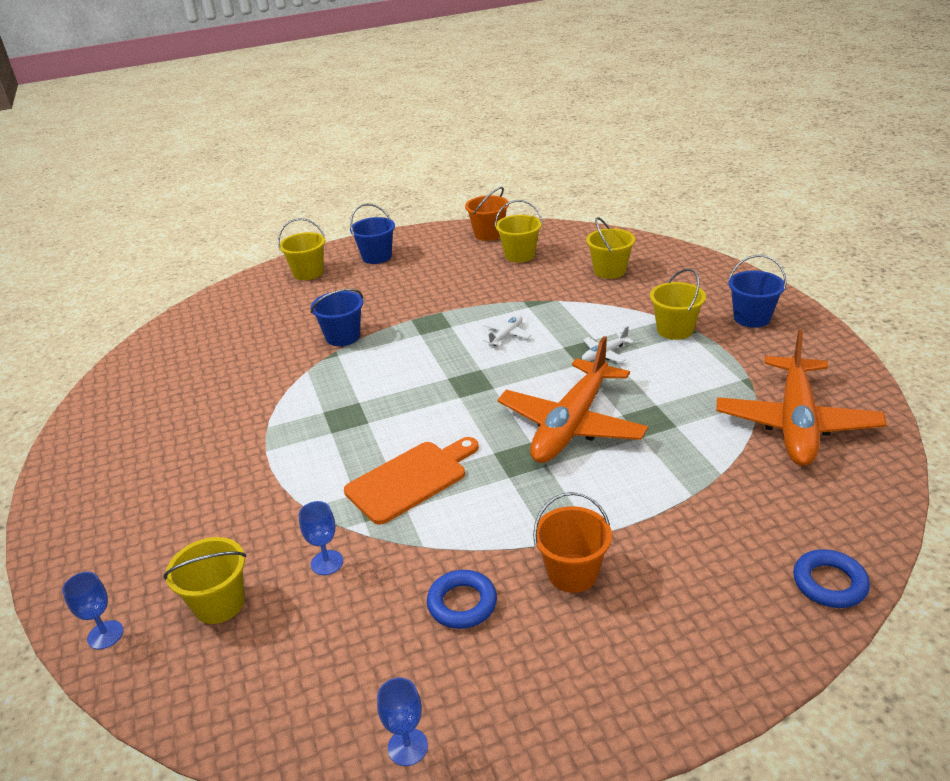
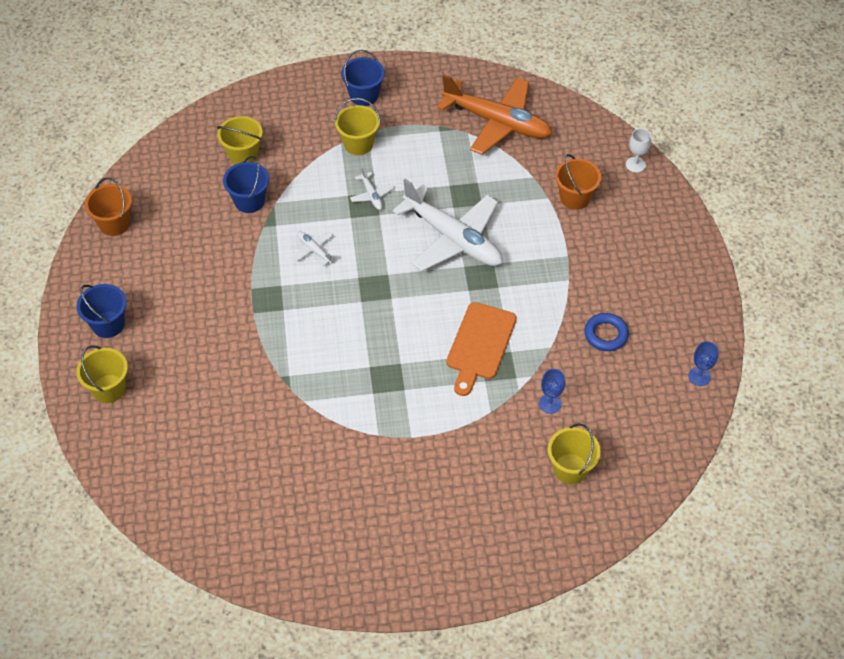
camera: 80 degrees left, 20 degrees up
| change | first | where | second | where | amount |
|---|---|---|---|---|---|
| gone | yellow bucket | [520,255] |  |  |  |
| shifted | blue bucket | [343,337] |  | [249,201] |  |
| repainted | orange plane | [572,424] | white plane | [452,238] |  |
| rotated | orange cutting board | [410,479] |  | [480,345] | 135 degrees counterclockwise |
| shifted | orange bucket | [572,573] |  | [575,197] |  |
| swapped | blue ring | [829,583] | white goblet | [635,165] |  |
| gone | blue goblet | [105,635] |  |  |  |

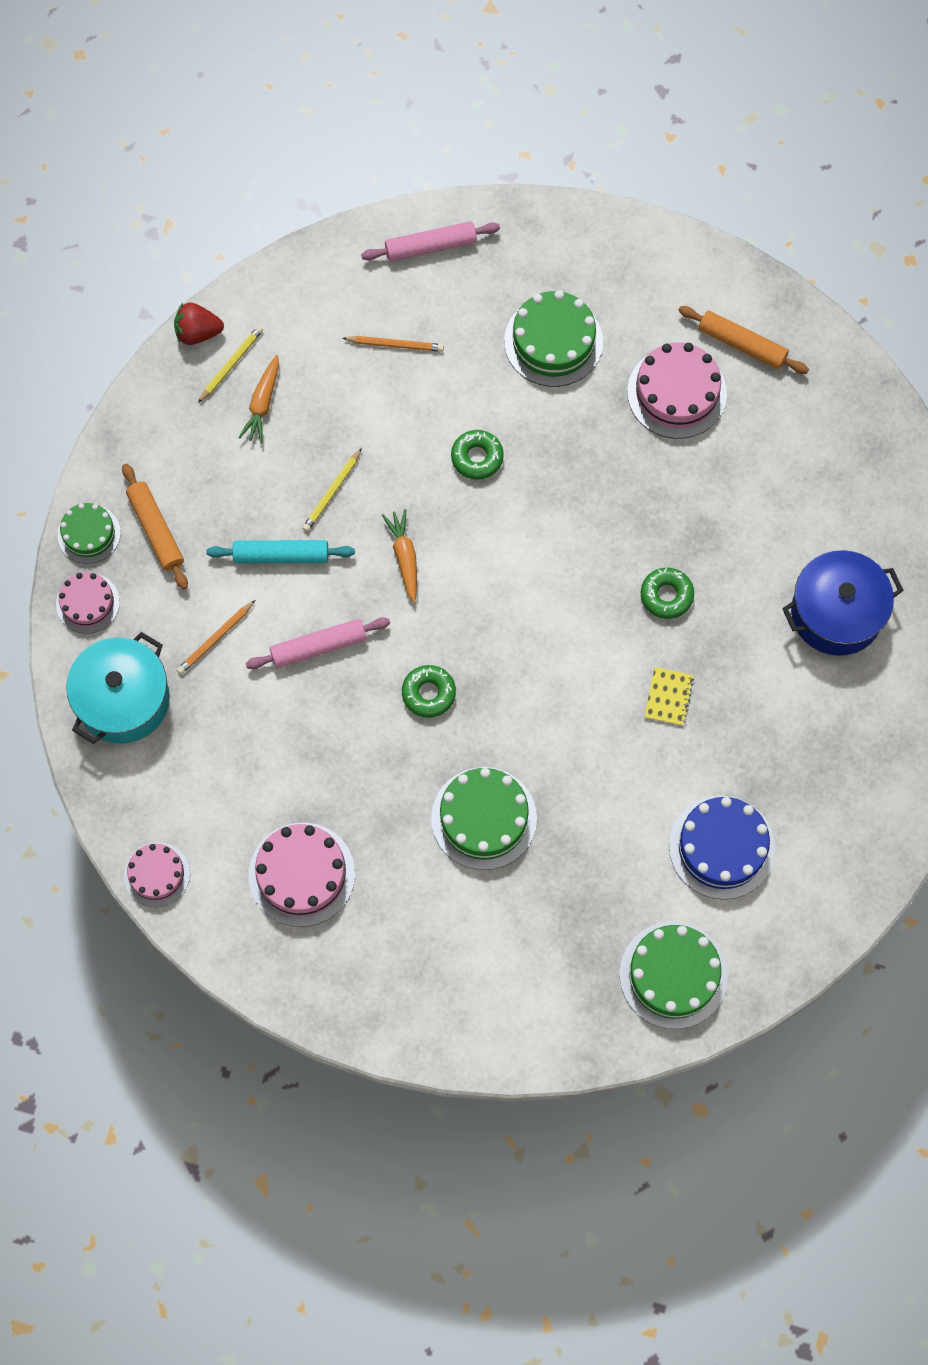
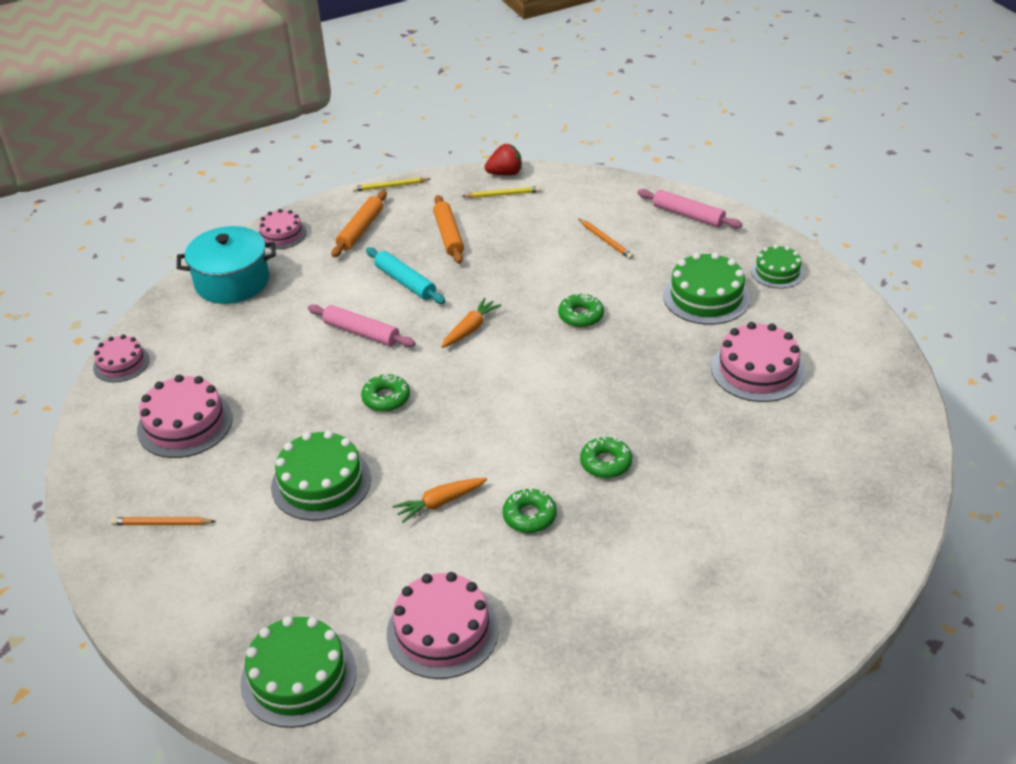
camera: 50 degrees right, 30 degrees down
| change | first | where | second | where | amount |
|---|---|---|---|---|---|
| rotated | red strawberry | [198,332] |  | [505,173] | 120 degrees clockwise |
| shifted | orange rolling pin | [742,344] |  | [448,235] |  |
| shifted | orange carrot | [262,404] |  | [440,503] |  |
| shifted | yellow pencil | [332,492] |  | [390,186] |  |
| shifted | green cake | [89,534] |  | [777,272] |  |
| gone | blue pot | [836,613] |  |  |  |
| shifted | orange pencil | [215,639] |  | [161,524] |  |
| swapped | yellow notebook | [668,697] | green donut | [529,516] |  |
| repainted | blue cake | [722,847] | pink cake | [442,631] |  |

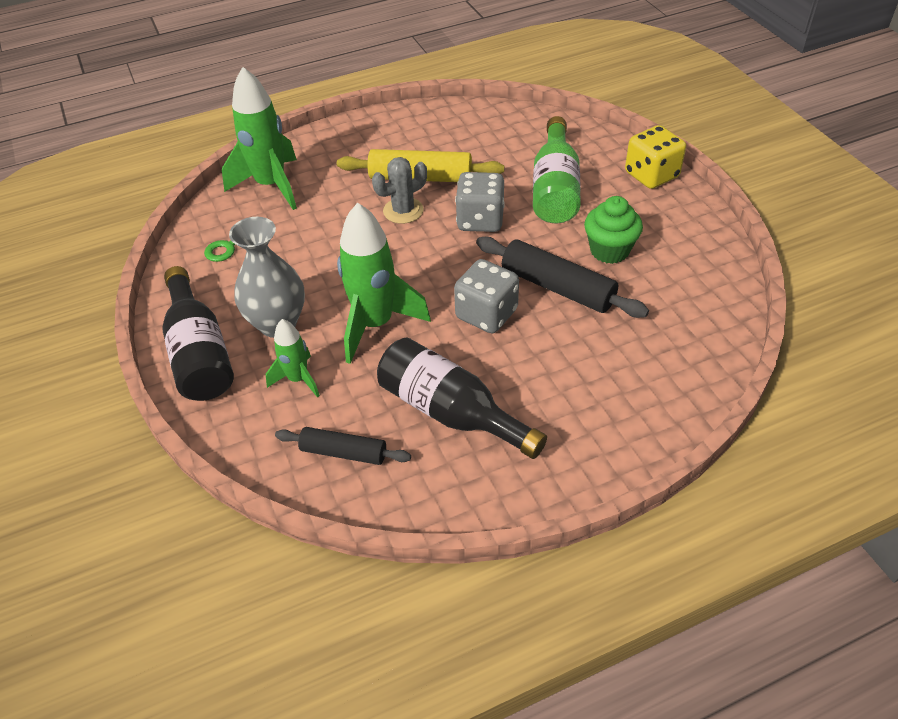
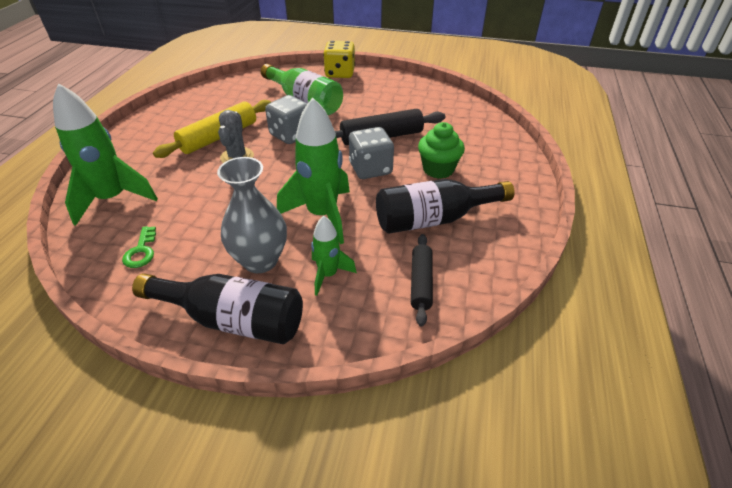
camera: 55 degrees left, 5 degrees down
| change | first | where | second | where | amount |
|---|---|---|---|---|---|
| shifted | green cupcake | [609,250] |  | [438,169] |  |
| rotated | black rolling pin | [343,452] |  | [421,283] | 45 degrees counterclockwise |

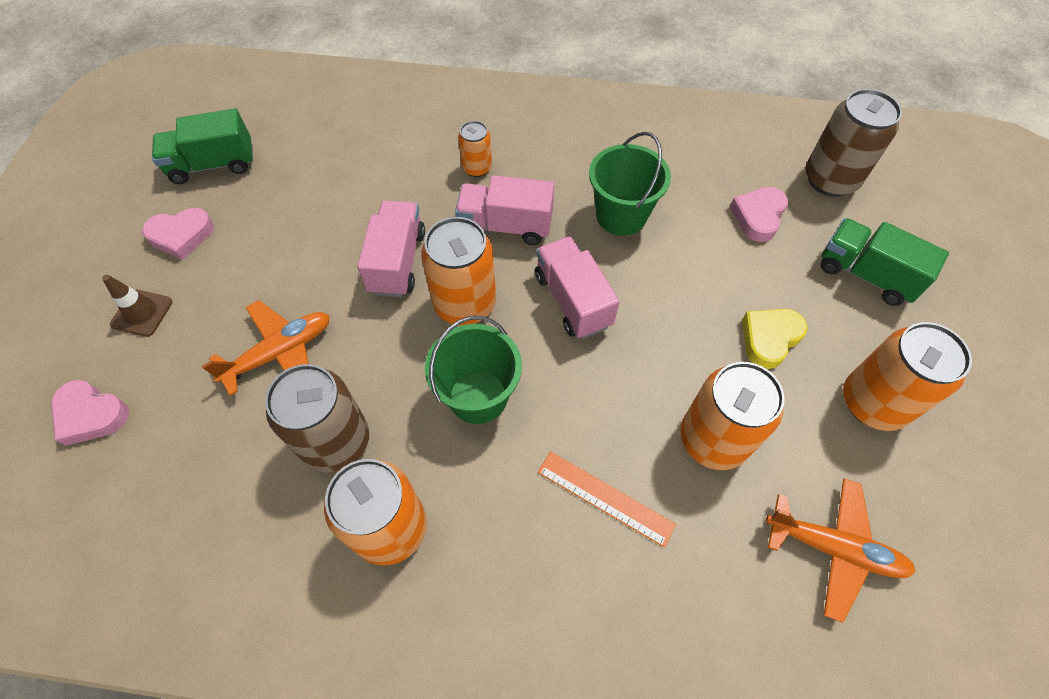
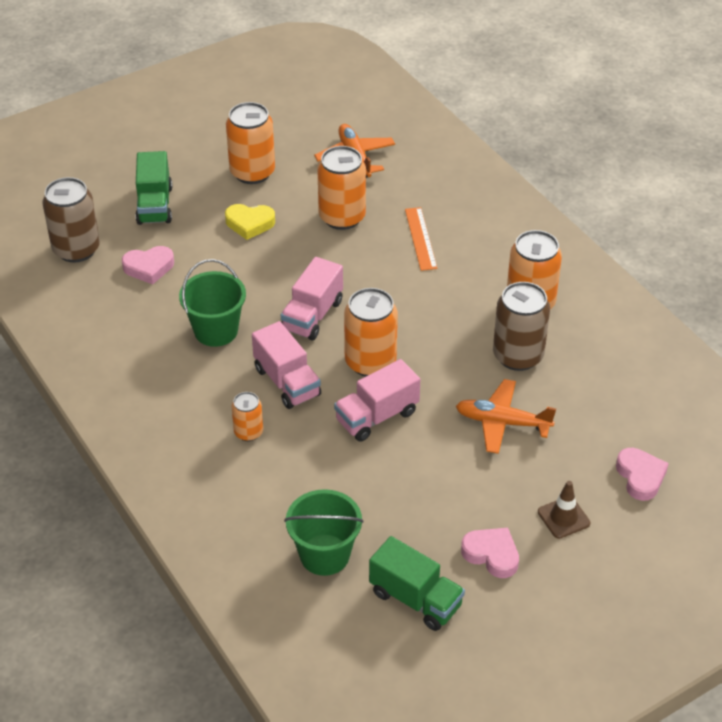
camera: 130 degrees left, 15 degrees down
| change | first | where | second | where | amount |
|---|---|---|---|---|---|
| shifted | green bucket | [478,396] |  | [324,555] |  |

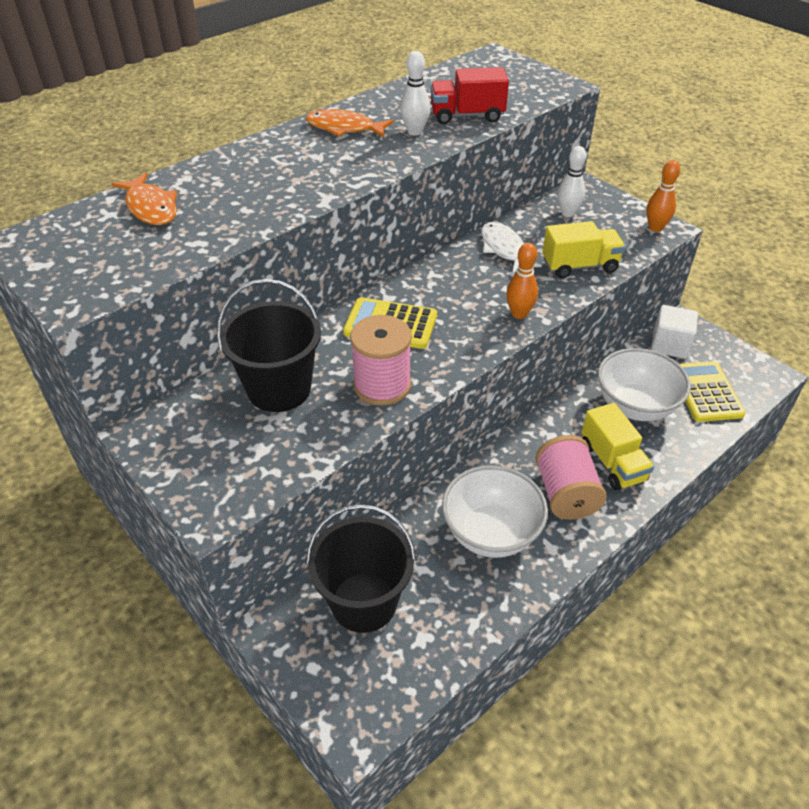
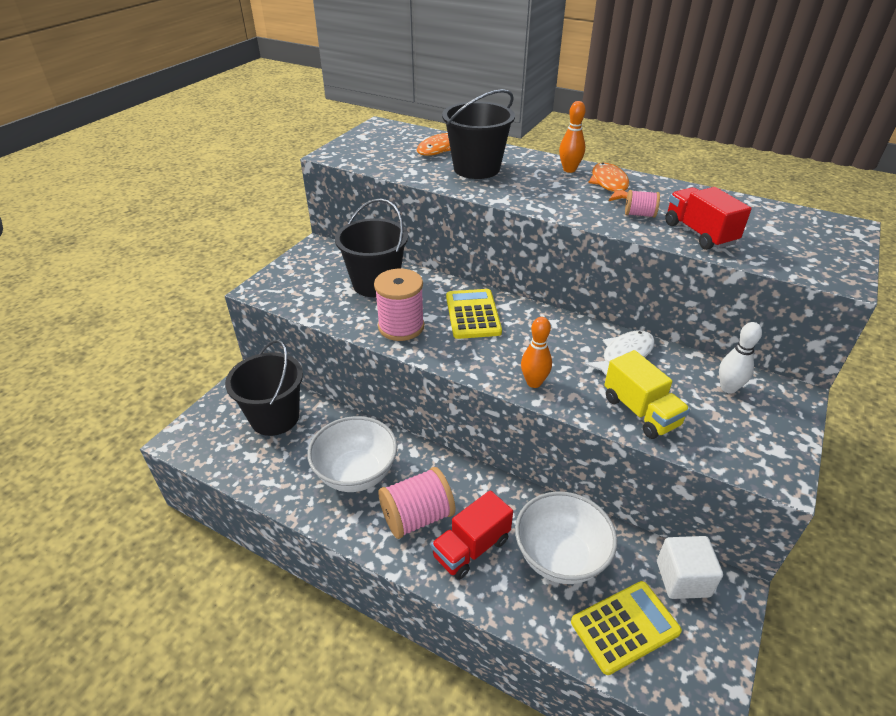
camera: 70 degrees right, 5 degrees down
| change | first | where | second | where | amount |
|---|---|---|---|---|---|
| swapped | white bowling pin | [415,132] | pink spool | [639,214] |  |
| shifted | orange bowling pin | [655,228] |  | [569,170] |  |
| repainted | yellow truck | [612,462] | red truck | [471,548] |  |
| new |  |  | black bucket | [476,168] |  |

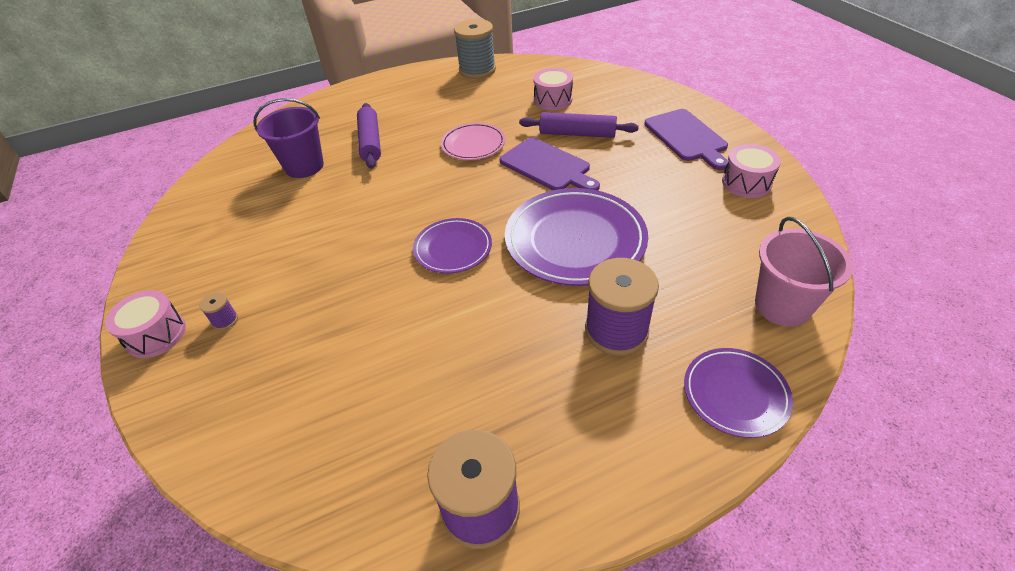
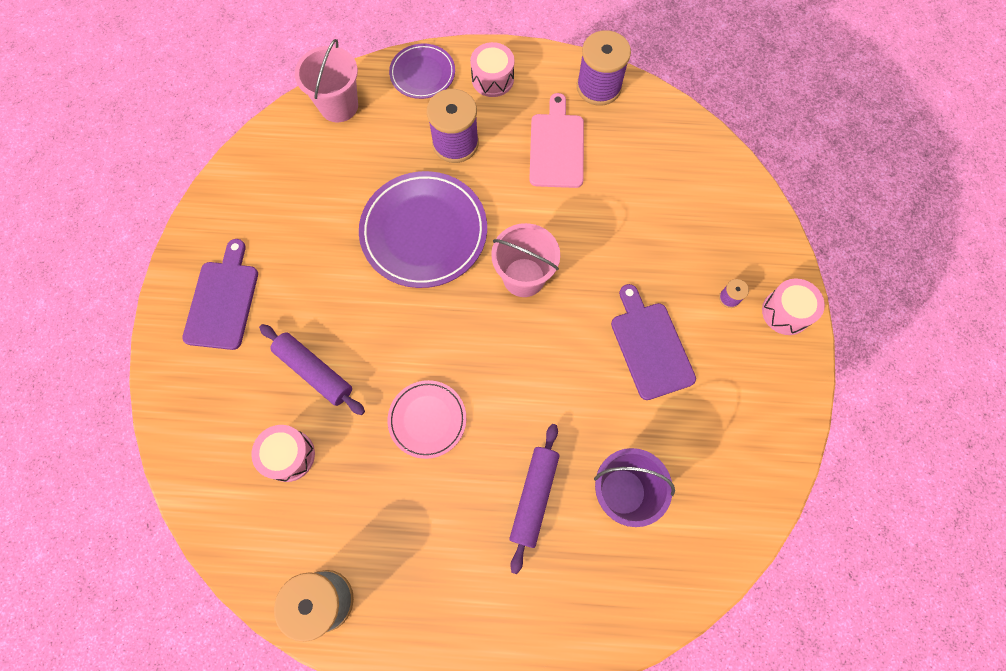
camera: 155 degrees left, 25 degrees up
| change | first | where | second | where | amount |
|---|---|---|---|---|---|
| shifted | purple cutting board | [547,166] |  | [650,346] |  |
| shifted | pink drum | [746,183] |  | [492,79] |  |
| swapped | purple plate | [453,248] | pink bucket | [524,277] |  |
| new |  |  | pink cutting board | [556,147] |  |

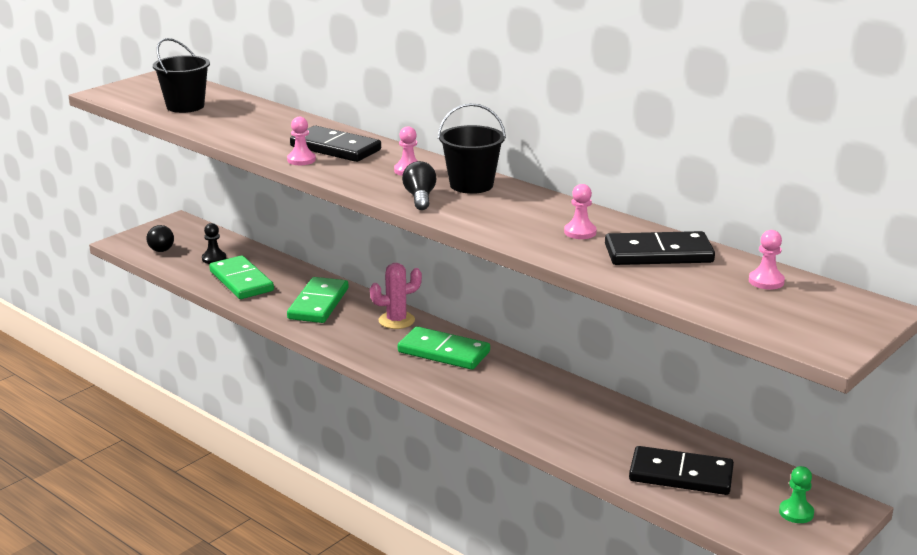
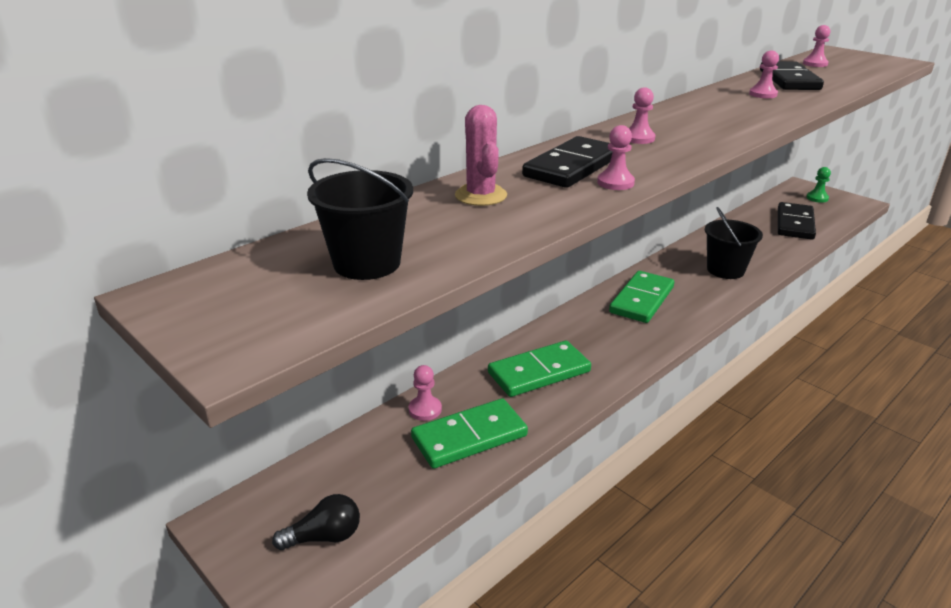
camera: 85 degrees left, 5 degrees up
| change | first | where | second | where | amount |
|---|---|---|---|---|---|
| shifted | black bucket | [471,185] |  | [725,270] |  |
| gone | black light bulb | [420,198] |  |  |  |
| gone | black pawn | [214,258] |  |  |  |
| shifted | pink cactus | [396,320] |  | [481,195] |  |
| rotated | green domino | [318,303] |  | [539,372] | 45 degrees counterclockwise |
| new |  |  | pink pawn | [425,409] |  |

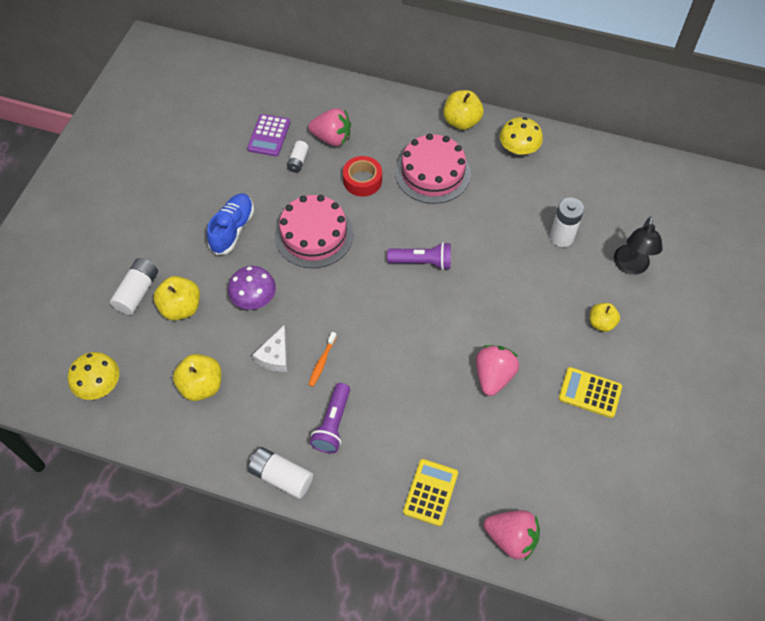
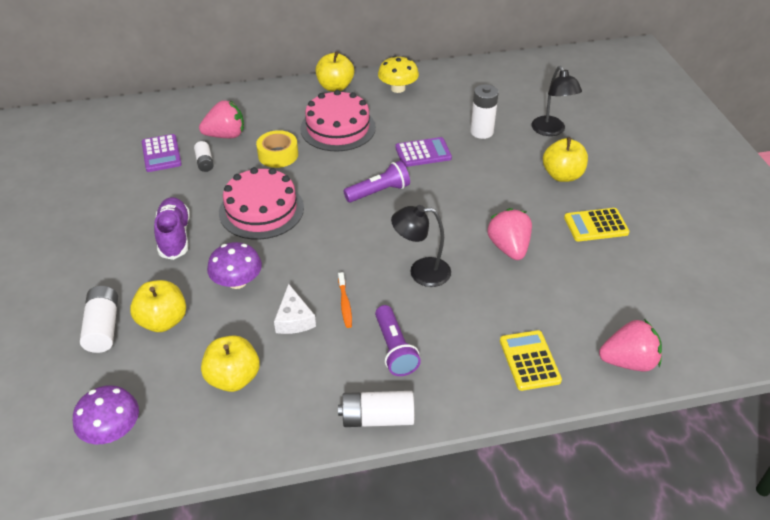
camera: 30 degrees left, 15 degrees down
| change | first | where | second | where | amount |
|---|---|---|---|---|---|
| repainted | red tape | [362,180] | yellow tape | [278,155] |  |
| repainted | blue shoe | [232,229] | purple shoe | [175,236] |  |
| scaled | yellow apple | [601,323] |  | [562,175] | x1.53 |
| repainted | yellow mushroom | [99,385] | purple mushroom | [112,430] |  |
| new |  |  | purple calculator | [423,153] |  |
| new |  |  | black lamp | [421,272] |  |

